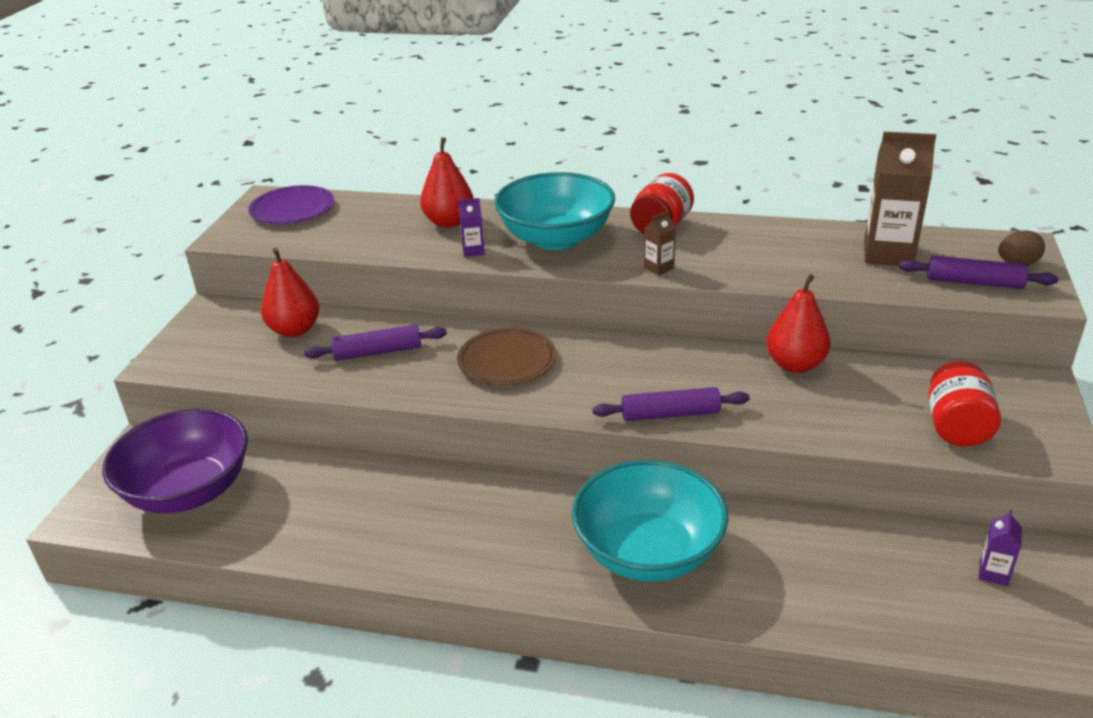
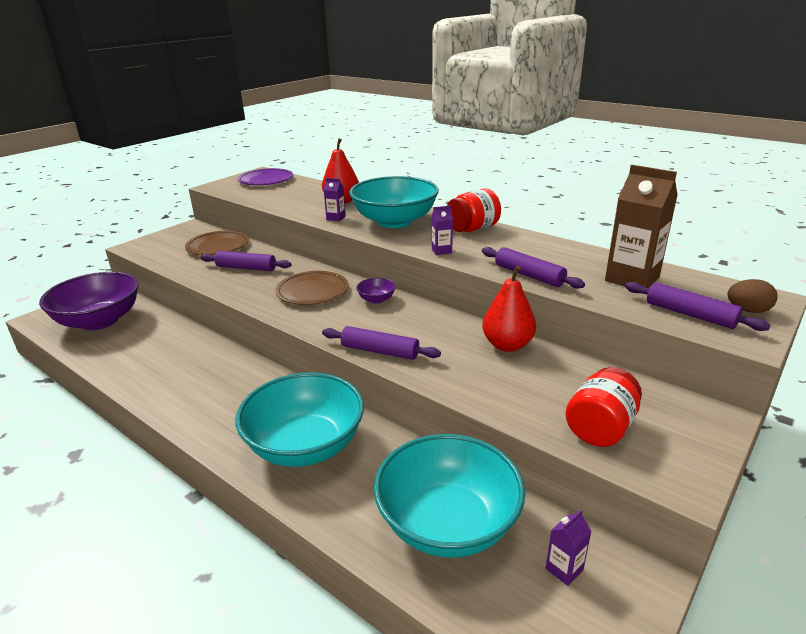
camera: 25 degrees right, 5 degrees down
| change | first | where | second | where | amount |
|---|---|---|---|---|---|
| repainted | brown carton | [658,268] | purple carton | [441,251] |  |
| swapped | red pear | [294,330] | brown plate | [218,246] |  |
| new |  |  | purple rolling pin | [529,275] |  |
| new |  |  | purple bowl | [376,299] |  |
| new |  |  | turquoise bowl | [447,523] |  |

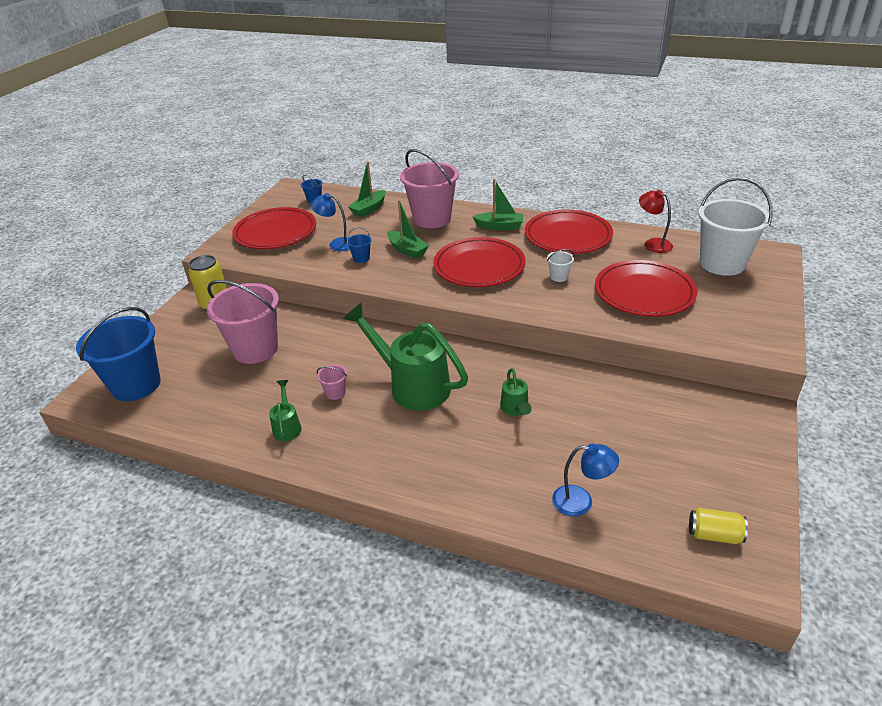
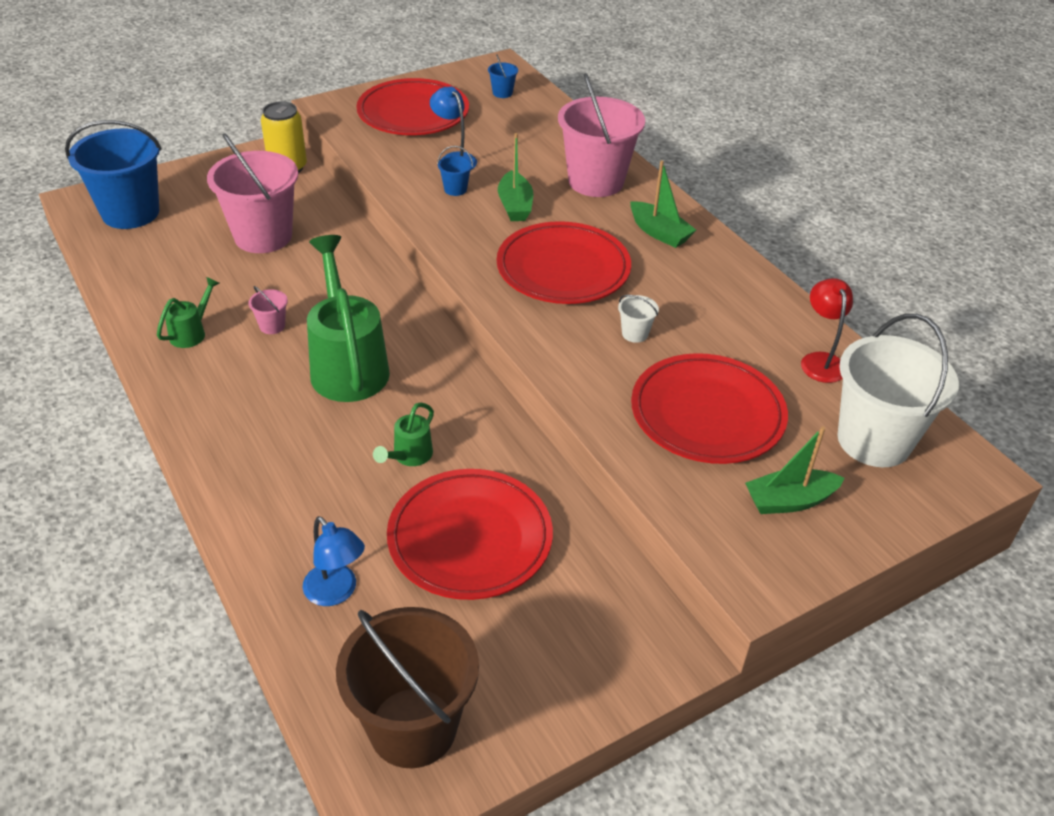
camera: 35 degrees right, 5 degrees up
| change | first | where | second | where | amount |
|---|---|---|---|---|---|
| shifted | green boat | [369,209] |  | [789,501] |  |
| shifted | red plate | [568,236] |  | [470,538] |  |
| swapped | yellow can | [714,535] | brown bucket | [413,727] |  |

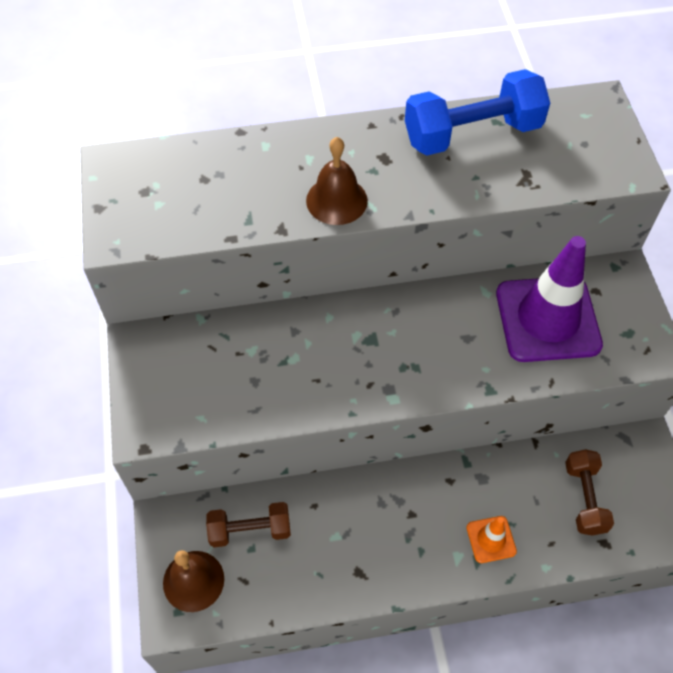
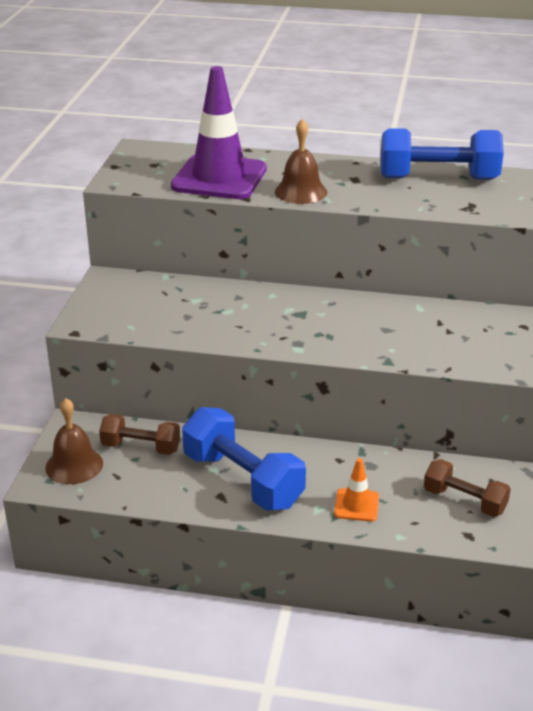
camera: 20 degrees right, 25 degrees down
| change | first | where | second | where | amount |
|---|---|---|---|---|---|
| shifted | purple traffic cone | [547,319] |  | [219,178] |  |
| rotated | brown dumbbell | [584,498] |  | [464,501] | 75 degrees counterclockwise |
| new |  |  | blue dumbbell | [243,480] |  |

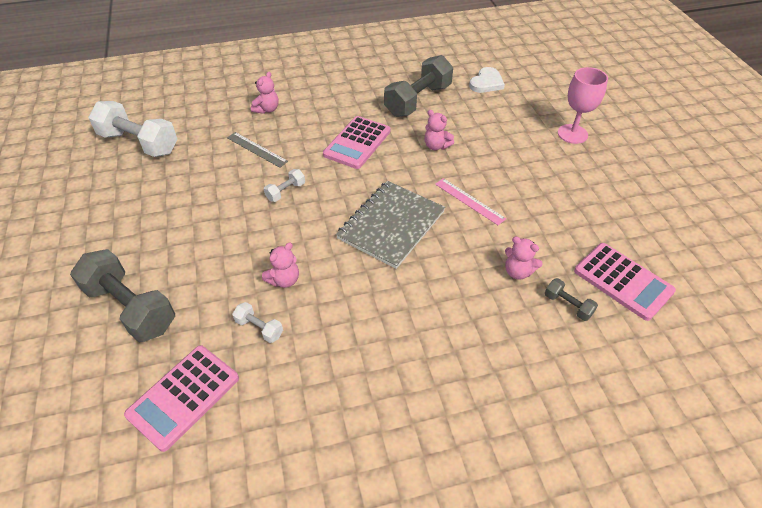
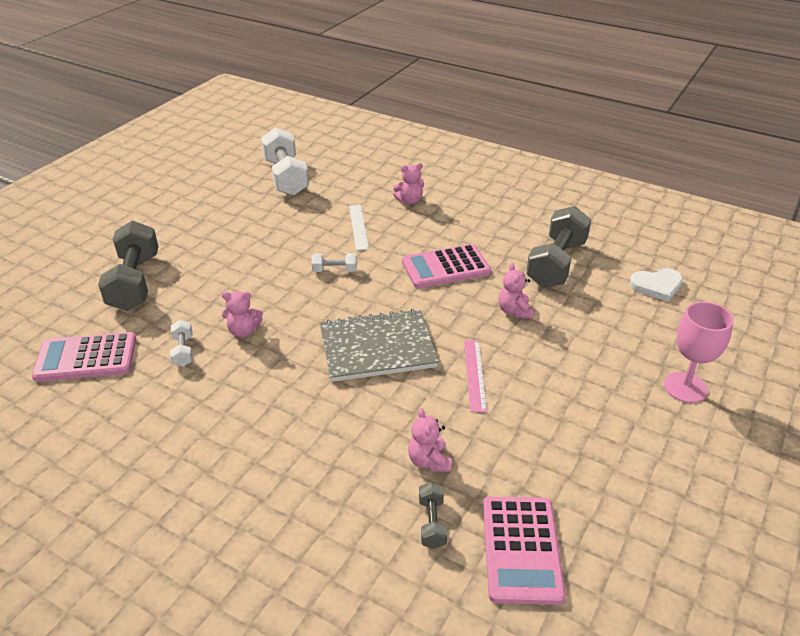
camera: 45 degrees right, 10 degrees down
| change | first | where | second | where | amount |
|---|---|---|---|---|---|
| rotated | grey dumbbell | [418,100] |  | [556,263] | 60 degrees counterclockwise |
| repainted | grey ruler | [257,149] | white ruler | [358,227] |  |

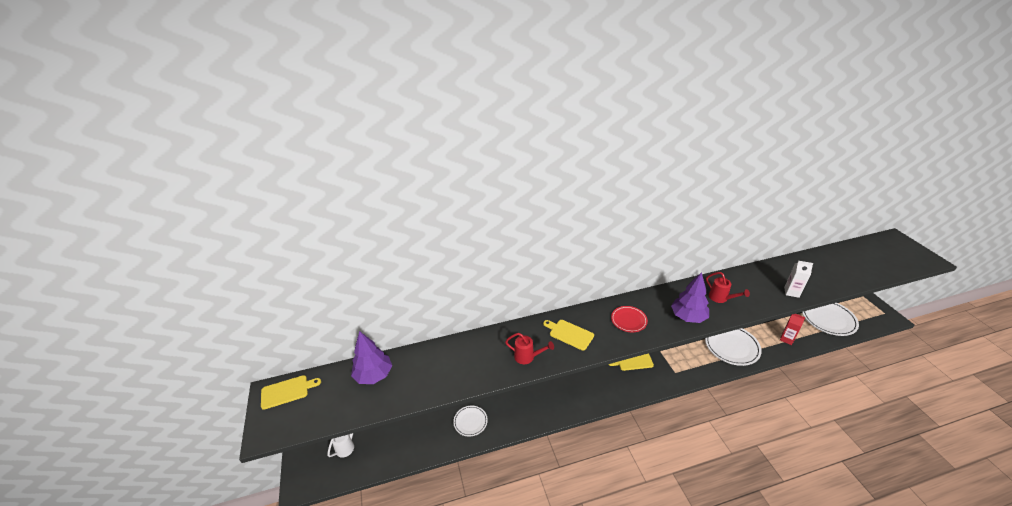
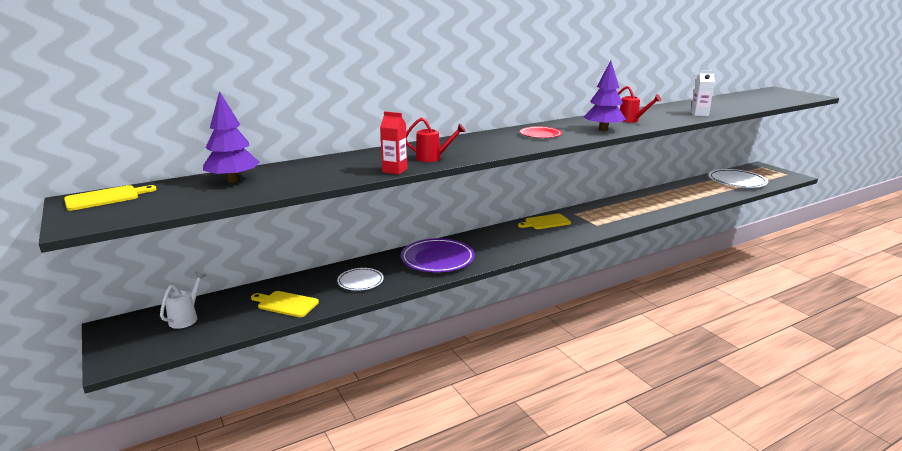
camera: 15 degrees left, 15 degrees down
| change | first | where | second | where | amount |
|---|---|---|---|---|---|
| shifted | red carton | [786,339] |  | [395,170] |  |
| shifted | yellow cutting board | [569,334] |  | [286,304] |  |
| gone | white plate | [731,346] |  |  |  |
| new |  |  | purple plate | [437,259] |  |

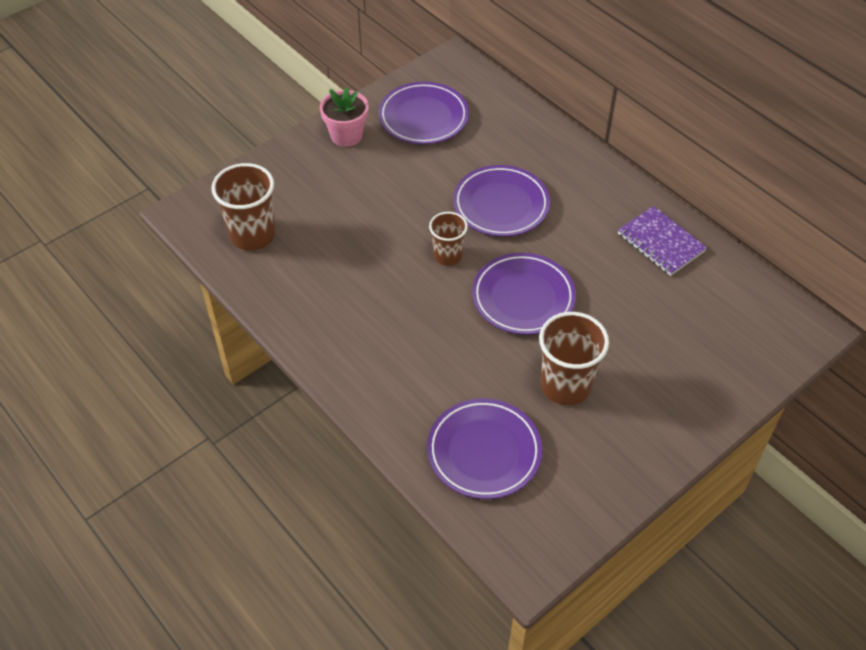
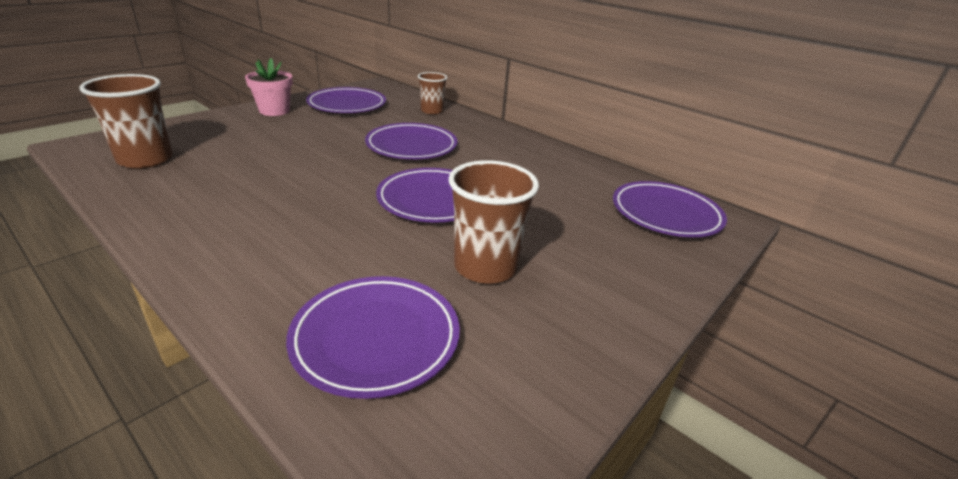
camera: 10 degrees left, 20 degrees down
| change | first | where | second | where | amount |
|---|---|---|---|---|---|
| gone | purple notebook | [660,242] |  |  |  |
| shifted | brown cup | [447,255] |  | [431,111] |  |
| new |  |  | purple plate | [665,214] |  |

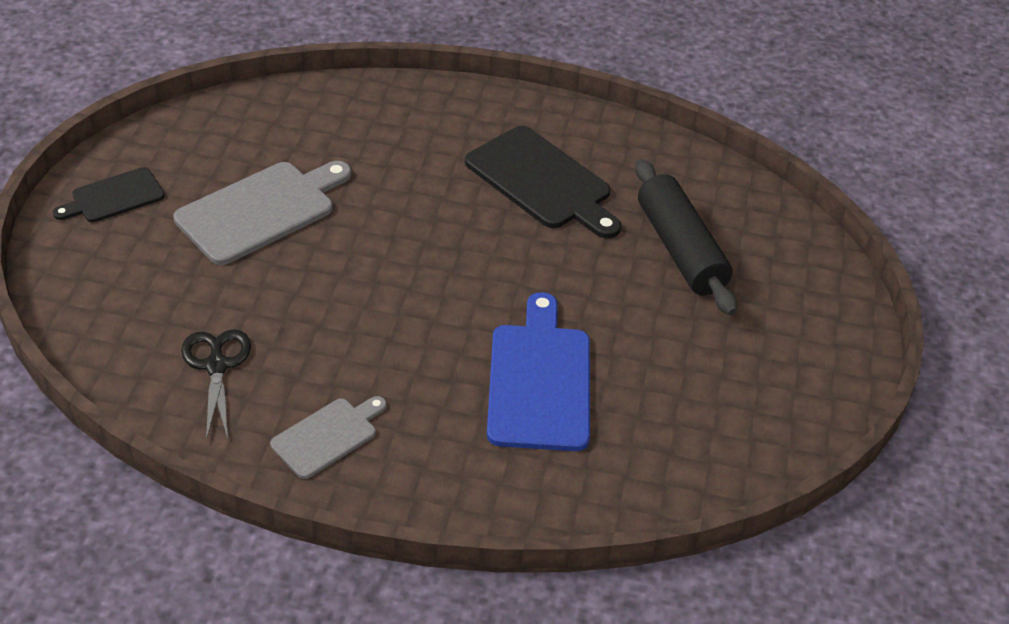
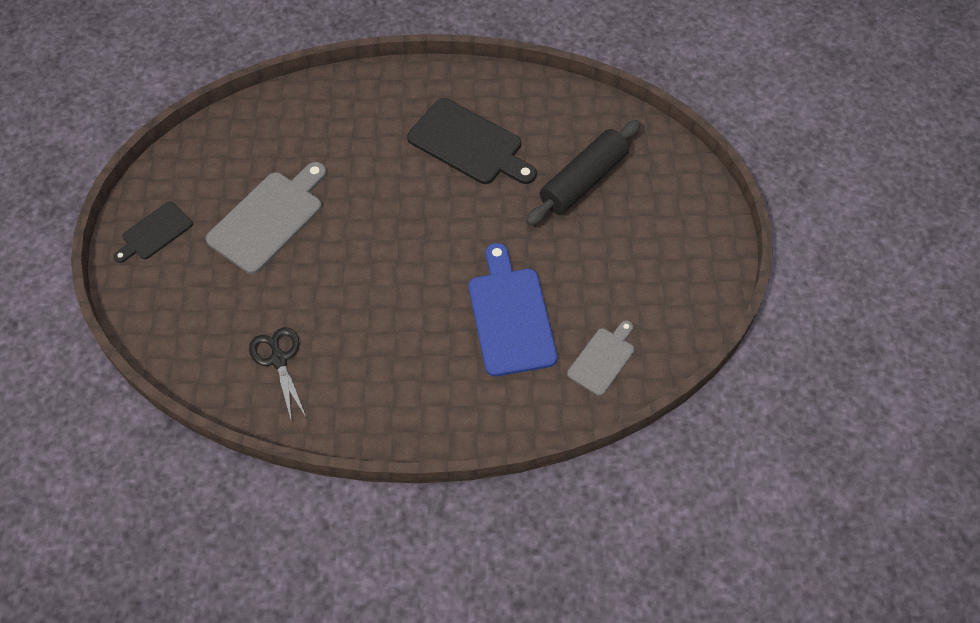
camera: 10 degrees left, 15 degrees up
| change | first | where | second | where | amount |
|---|---|---|---|---|---|
| rotated | black rolling pin | [680,249] |  | [583,181] | 75 degrees clockwise |
| shifted | grey cutting board | [328,436] |  | [603,359] |  |

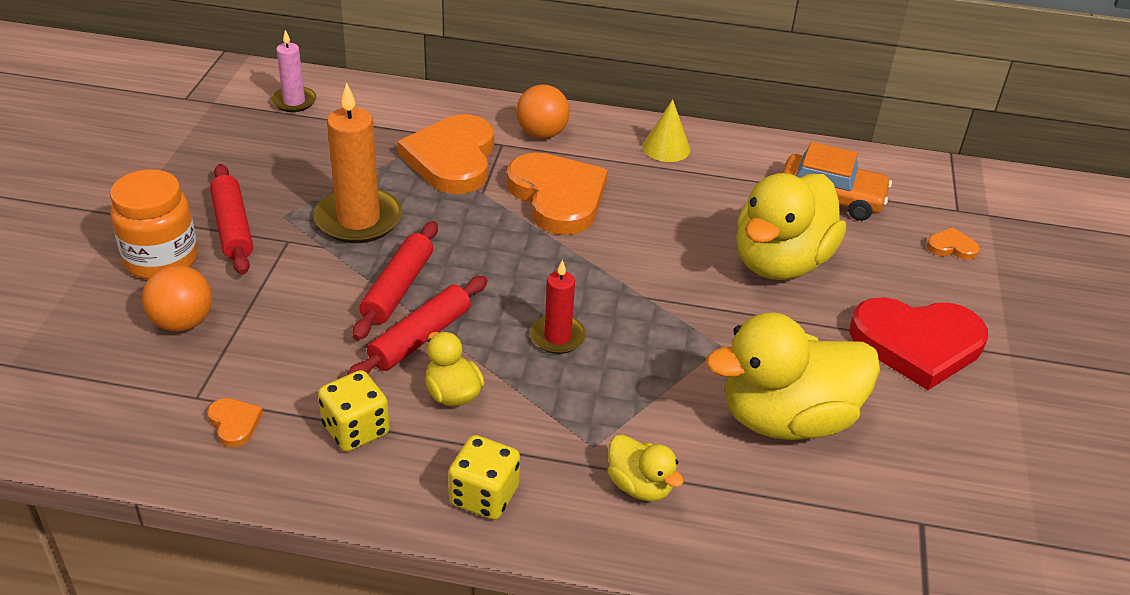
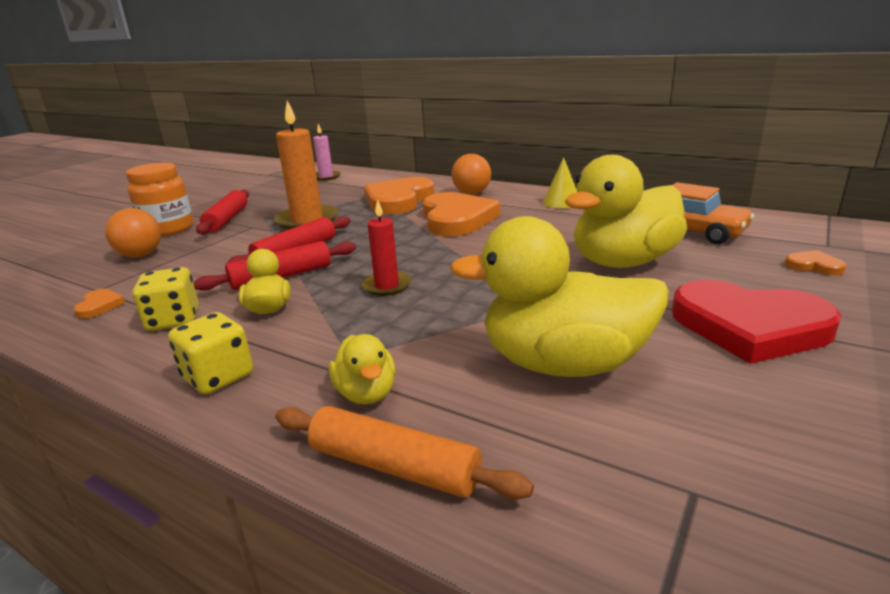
camera: 25 degrees right, 15 degrees down
| change | first | where | second | where | amount |
|---|---|---|---|---|---|
| new |  |  | orange rolling pin | [394,467] |  |

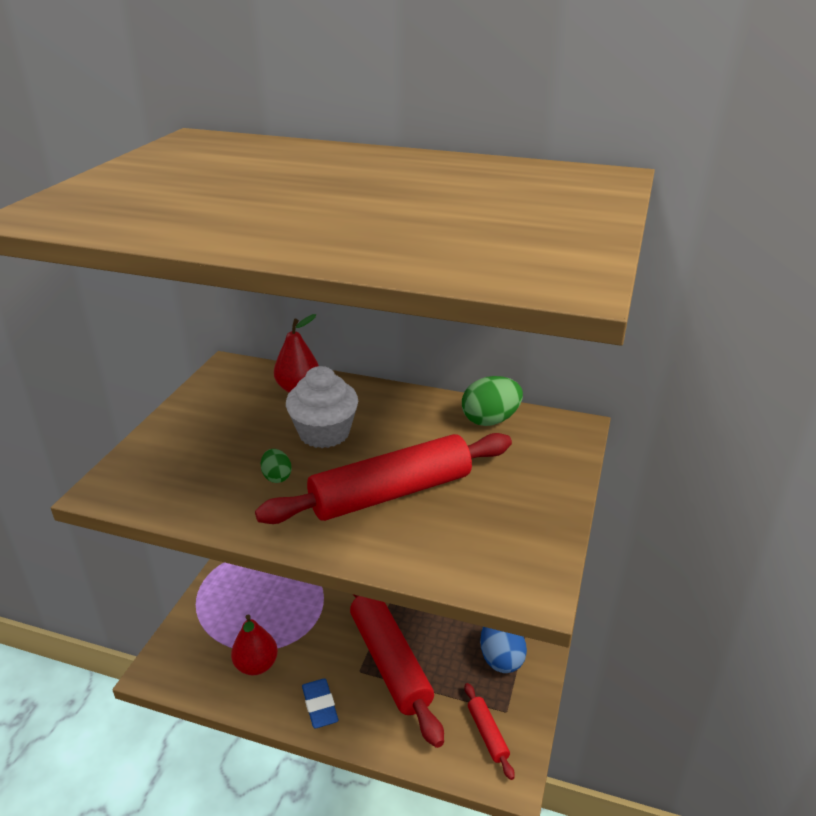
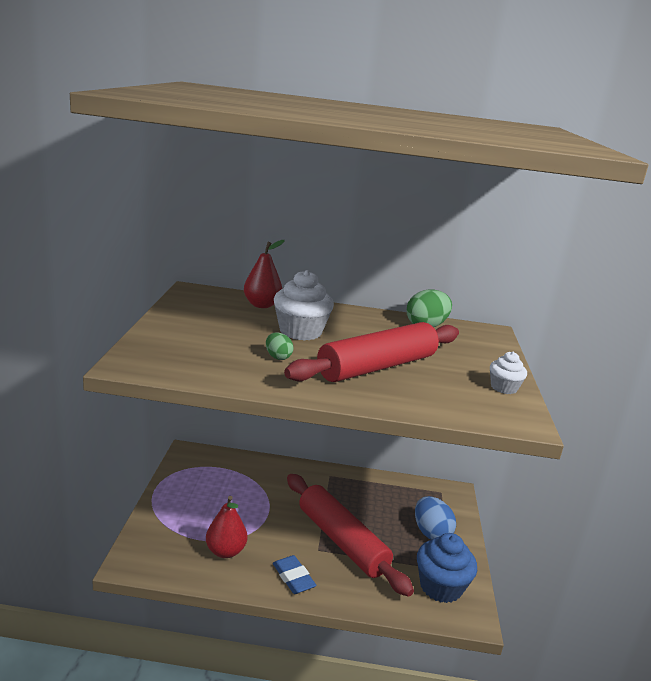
camera: 15 degrees left, 10 degrees down
| change | first | where | second | where | amount |
|---|---|---|---|---|---|
| swapped | red rolling pin | [487,734] | blue cupcake | [441,587] |  |
| new |  |  | white cupcake | [503,388] |  |

